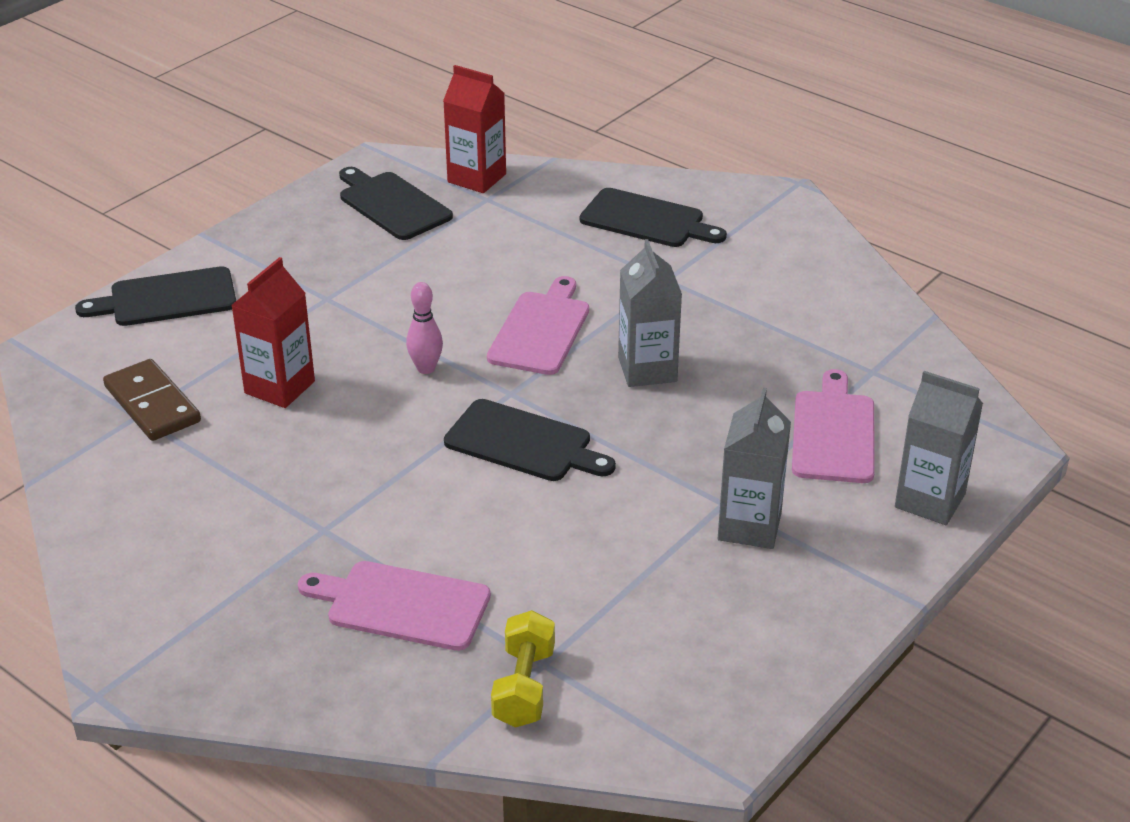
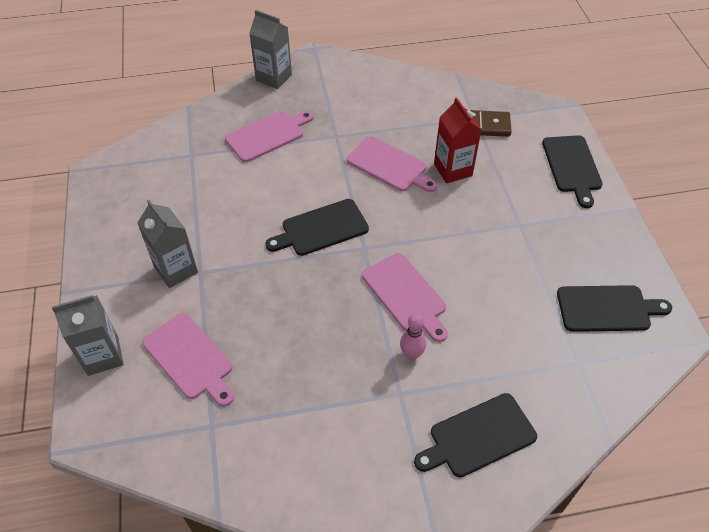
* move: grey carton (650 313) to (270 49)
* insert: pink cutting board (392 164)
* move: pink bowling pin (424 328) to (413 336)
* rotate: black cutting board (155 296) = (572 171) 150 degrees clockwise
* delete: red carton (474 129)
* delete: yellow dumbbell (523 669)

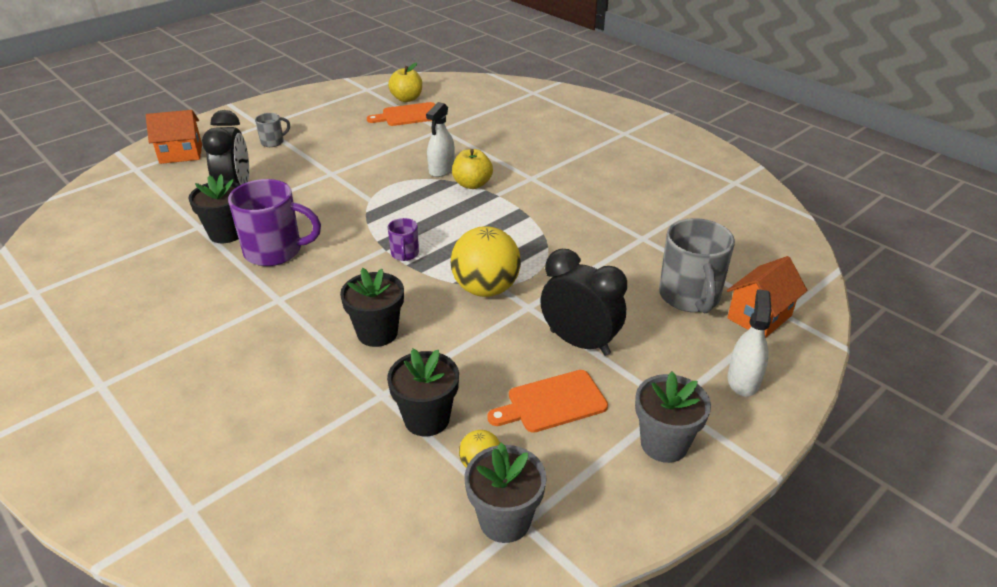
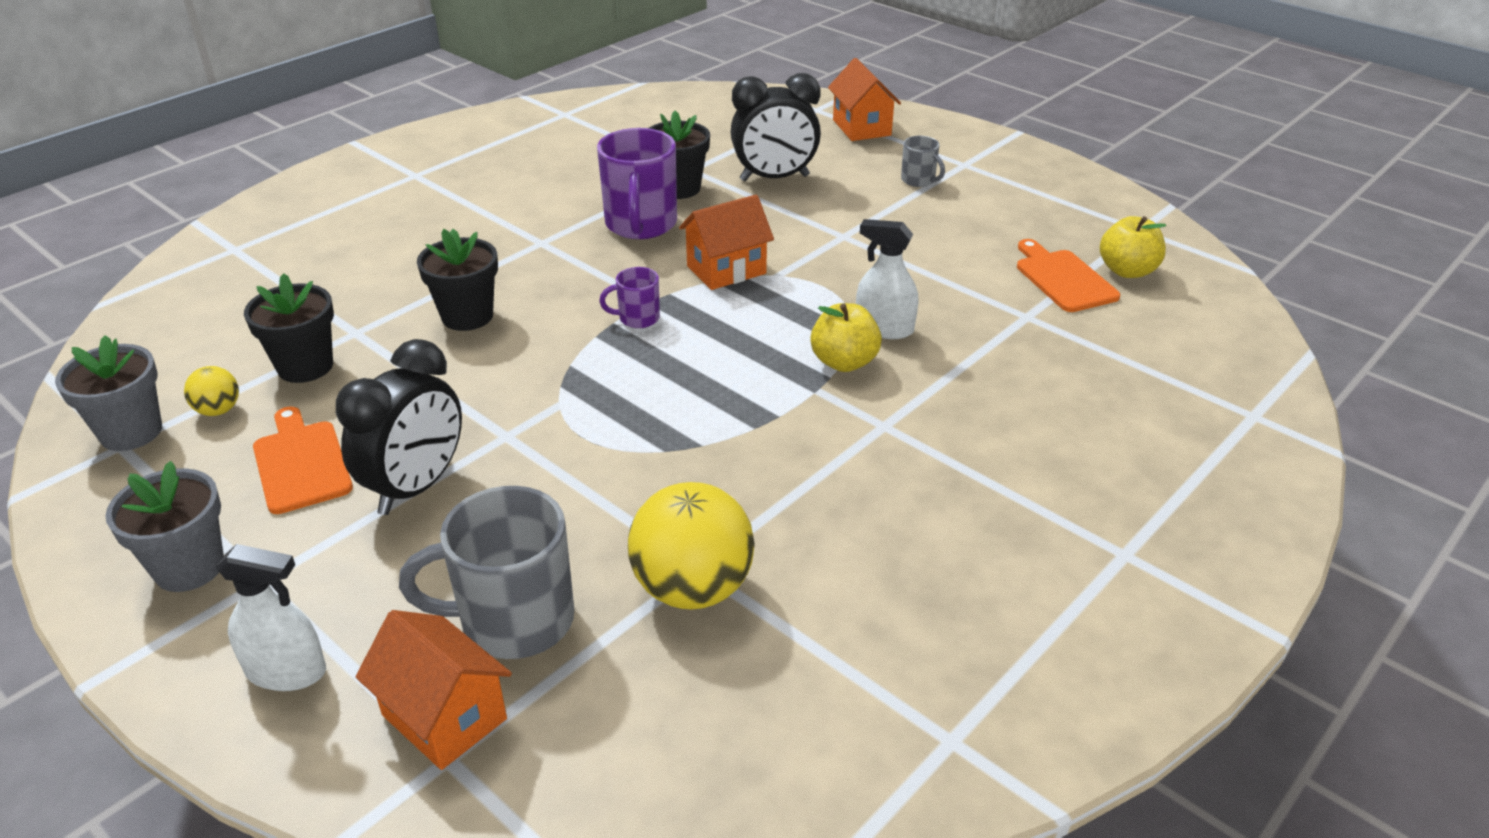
* move: yellow ball (486 261) to (691 546)
* insert: orange house (726 242)

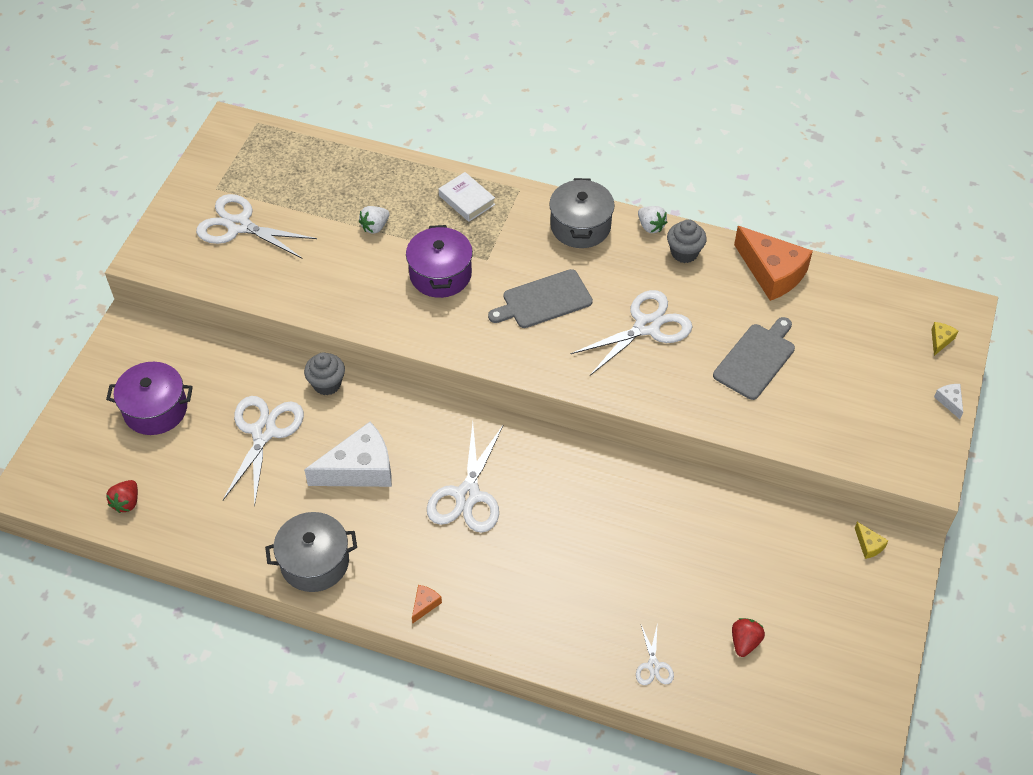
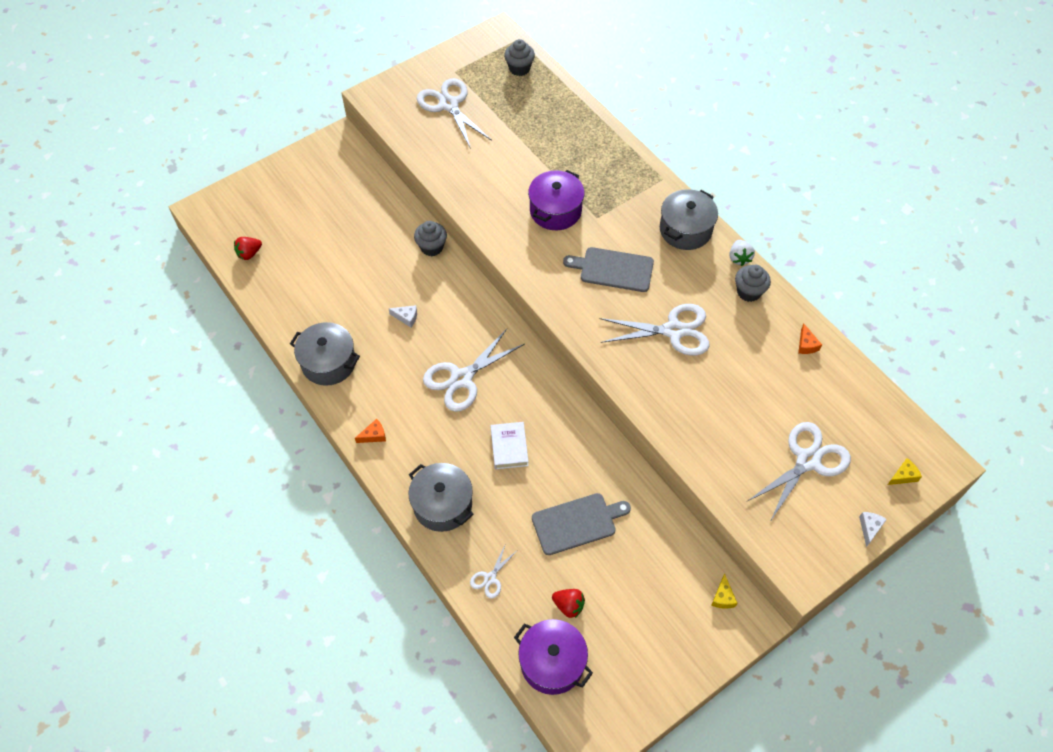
* resize: white cheese (348 454) = (402 316) x0.41
* insert: grey pot (441 497)
* move: white book (467 197) to (509 445)
* insert: grey cupcake (519 57)
* move: purple pot (149 398) to (553 657)
* move: grey cutting board (754 358) to (581 524)
* rotate: red strawberry (748 637) = (568 603) 60 degrees clockwise
* move: white scissors (263 451) to (799 472)
* resize: orange cheese (773 263) = (810 339) x0.41
* delete: white strawberry (374 220)

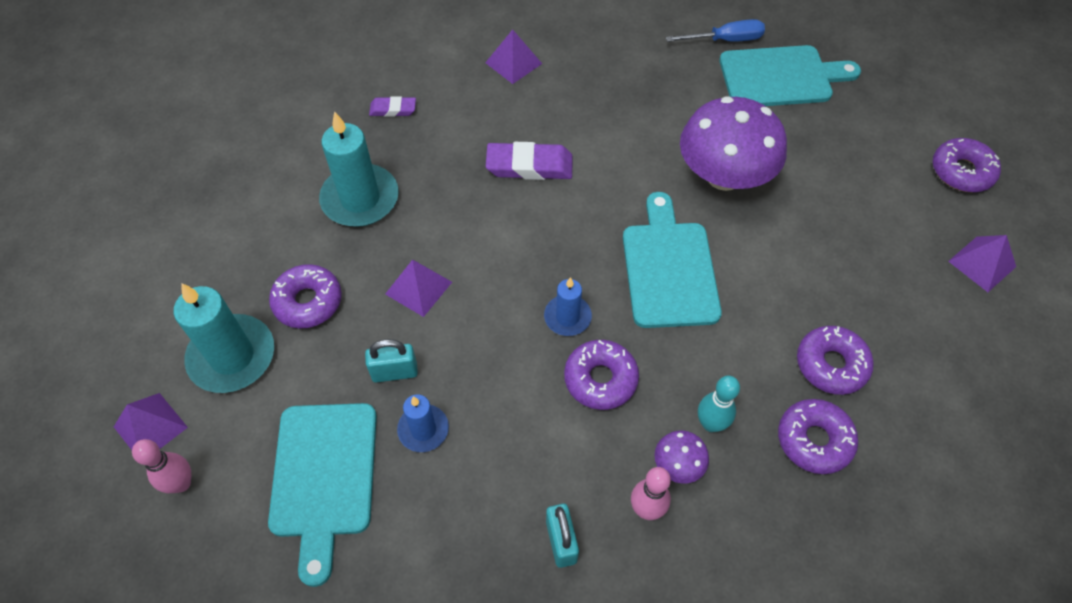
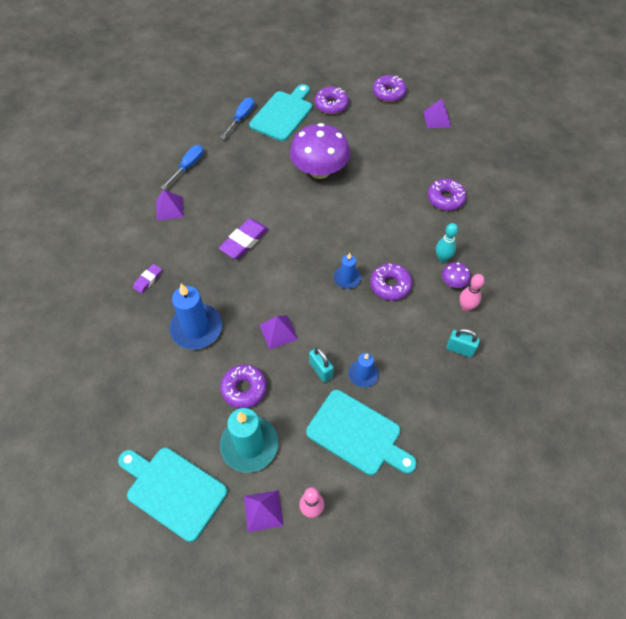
* move: turquoise cutting board (672 260) to (172 495)
* insert: blue screwdriver (182 167)
* recolor: turquoise candle (359 169) to blue candle (195 317)
* rotate: turquoise padlock (391 361) = (321 364) 60 degrees counterclockwise
* move: purple donut (818 436) to (332 100)

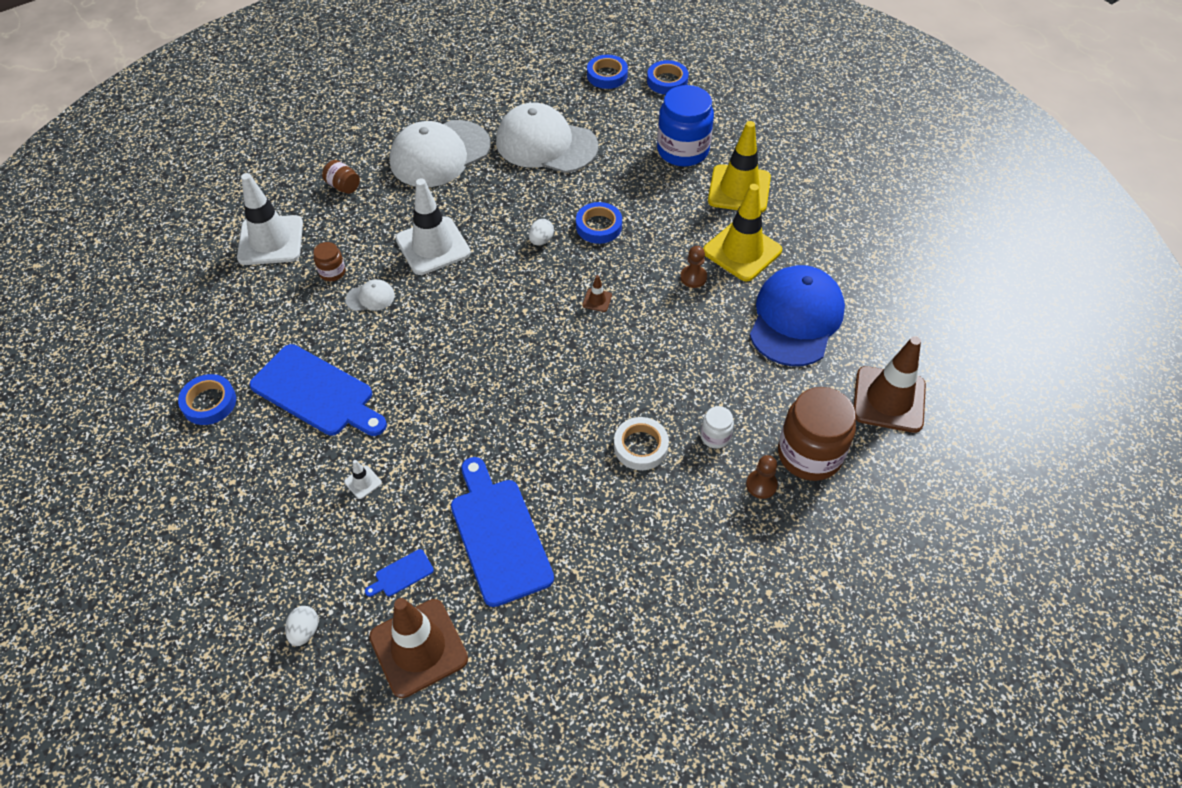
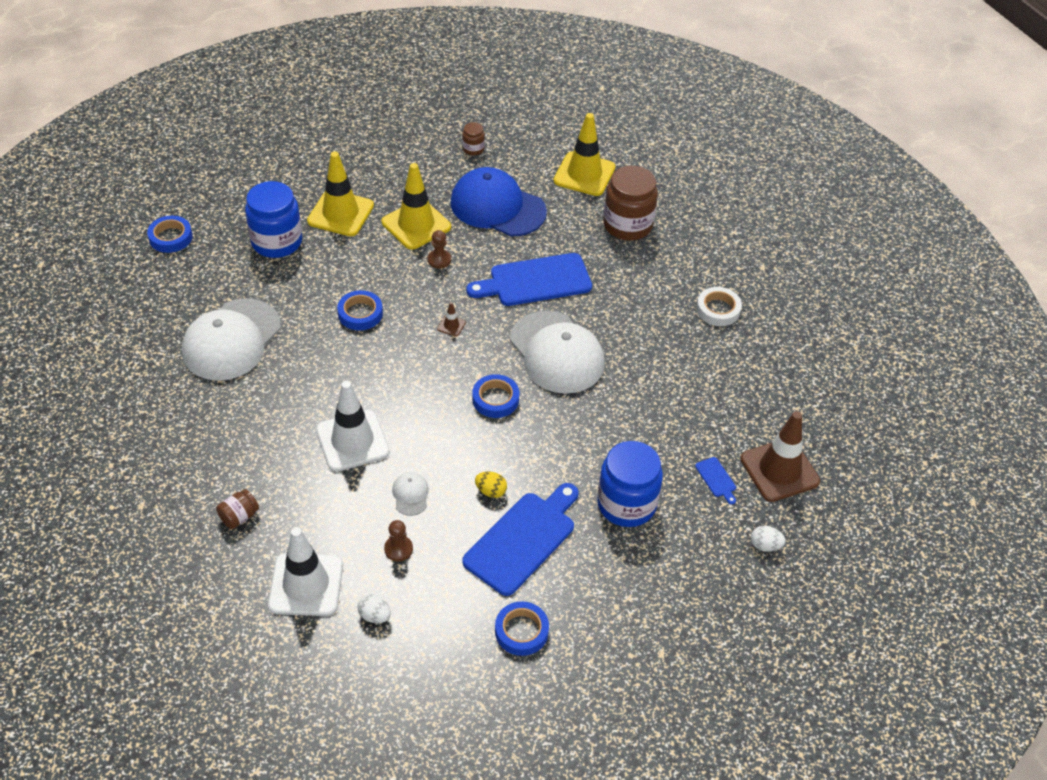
* move: white egg (541 232) to (374 608)
* move: brown pawn (762 477) to (398 541)
* move: brown jar (330 261) to (473 138)
* move: blue cutting board (502 532) to (529 279)
* move: blue tape (607 72) to (495 396)
* insert: yellow egg (491 484)
* move: white cap (440 153) to (557 352)
* recolor: brown traffic cone (890 384) to yellow traffic cone (585 154)
* replace: white traffic cone (363 479) to blue jar (630 484)
* move: white tape (641 443) to (719 306)
* delete: white jar (717 427)

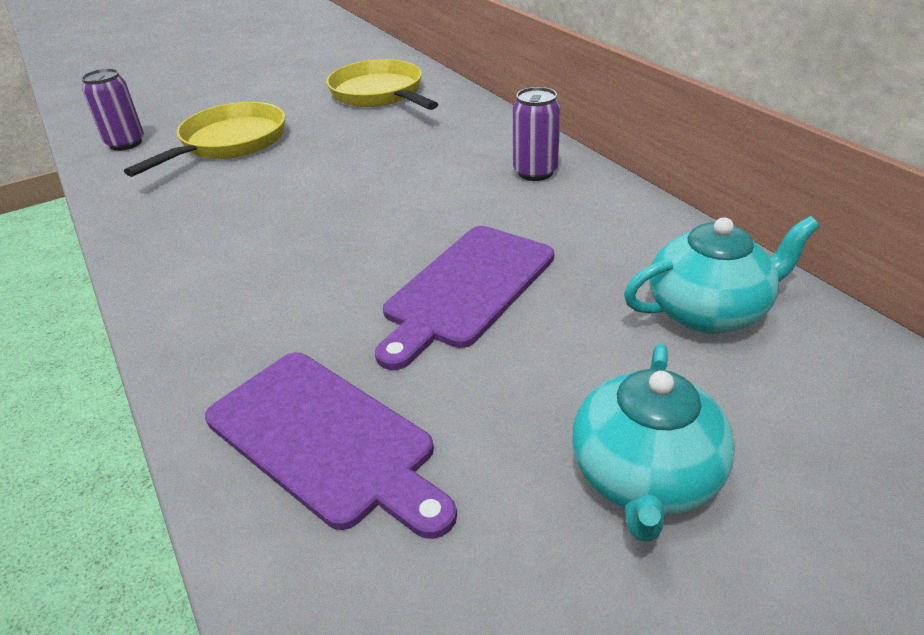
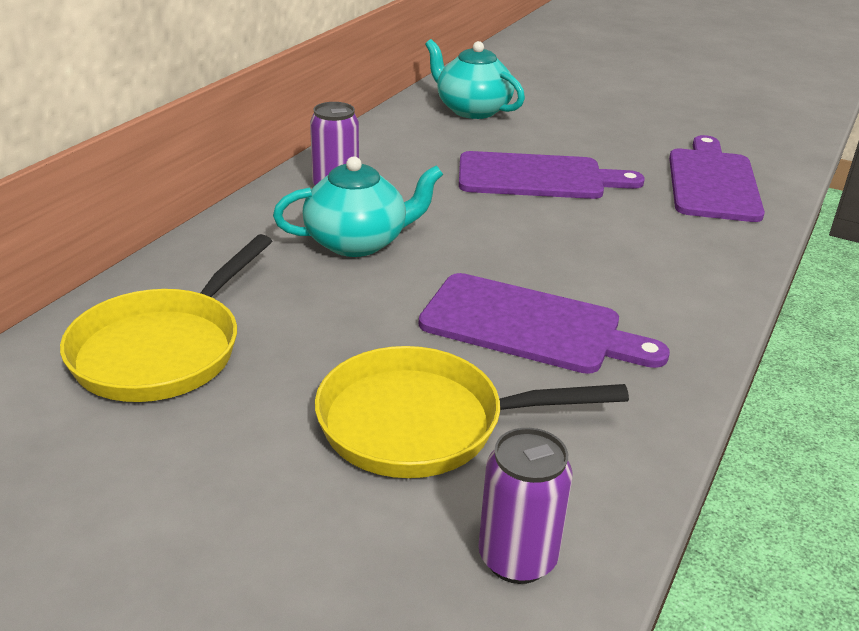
* move: turquoise teapot (653 443) to (358 206)
* insert: purple cutting board (544 323)

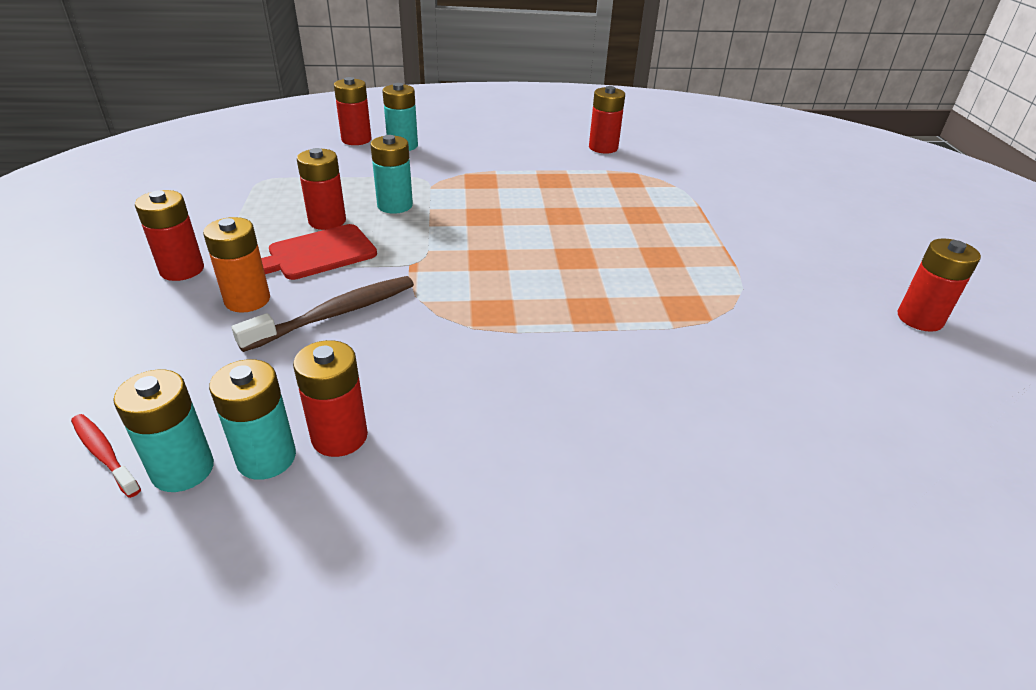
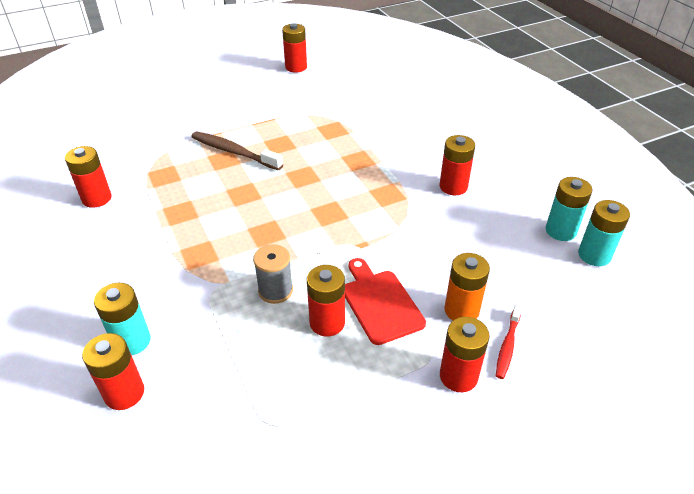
* move: brown toothbrush (323 314) to (237 150)
* replace: turquoise battery (391 174) to grey spool (273 274)
* rotate: red cutting board (319 252) = (385 301) 150 degrees counterclockwise
* move: red battery (330 398) to (457 165)
* move: red toothbrush (106 456) to (509 342)

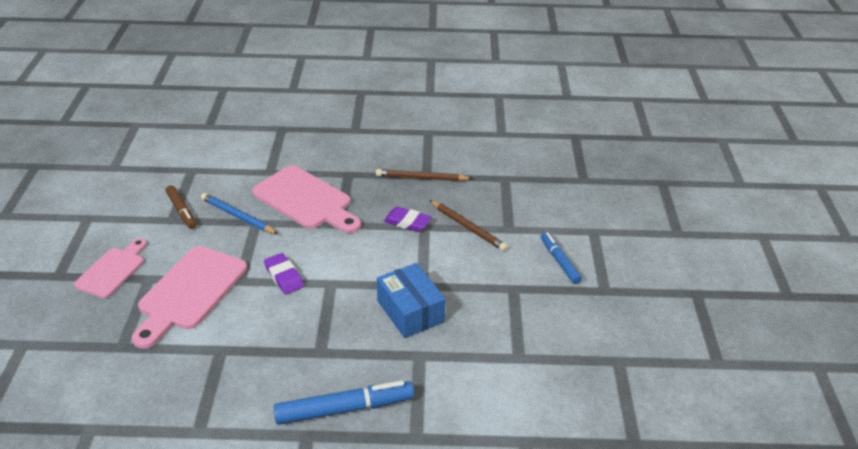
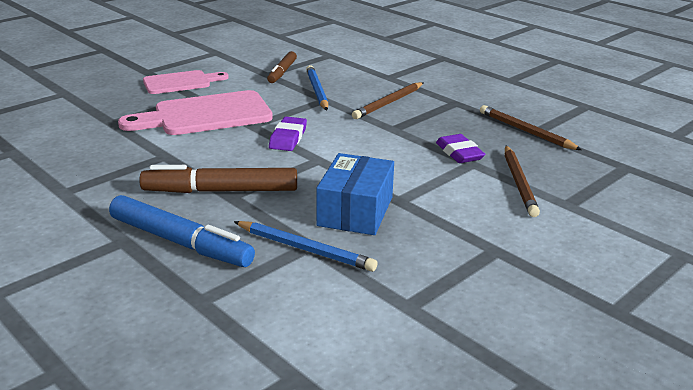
* insert: brown marker (218 179)
* insert: blue pencil (305 246)
* replace: pink cutting board (306 199) to brown pencil (388 100)
* delete: blue marker (561 258)

